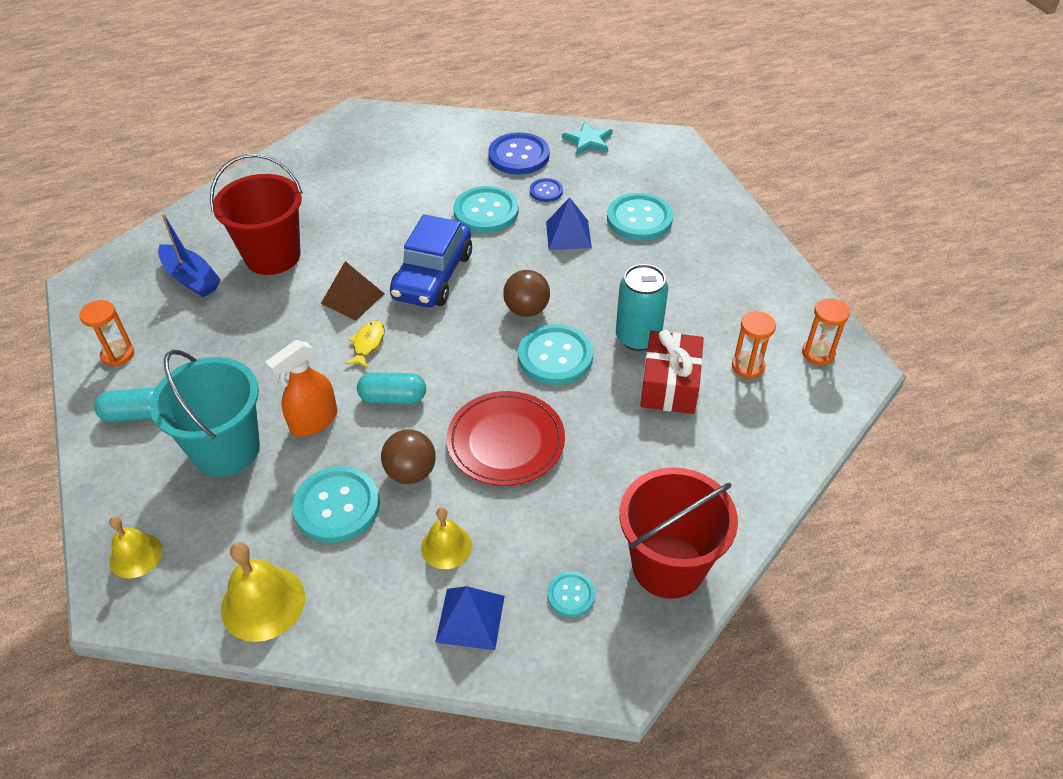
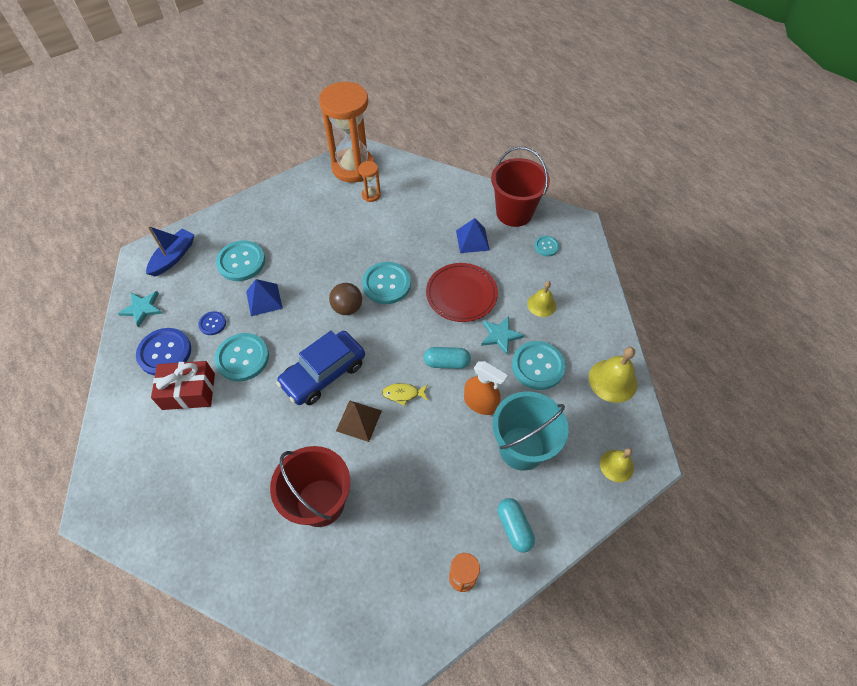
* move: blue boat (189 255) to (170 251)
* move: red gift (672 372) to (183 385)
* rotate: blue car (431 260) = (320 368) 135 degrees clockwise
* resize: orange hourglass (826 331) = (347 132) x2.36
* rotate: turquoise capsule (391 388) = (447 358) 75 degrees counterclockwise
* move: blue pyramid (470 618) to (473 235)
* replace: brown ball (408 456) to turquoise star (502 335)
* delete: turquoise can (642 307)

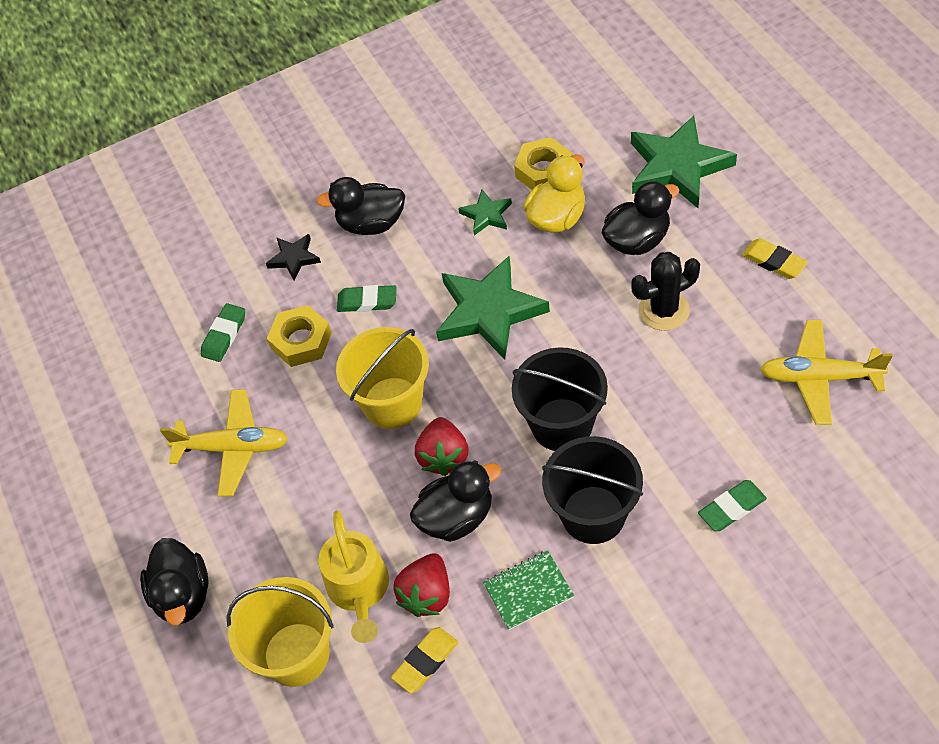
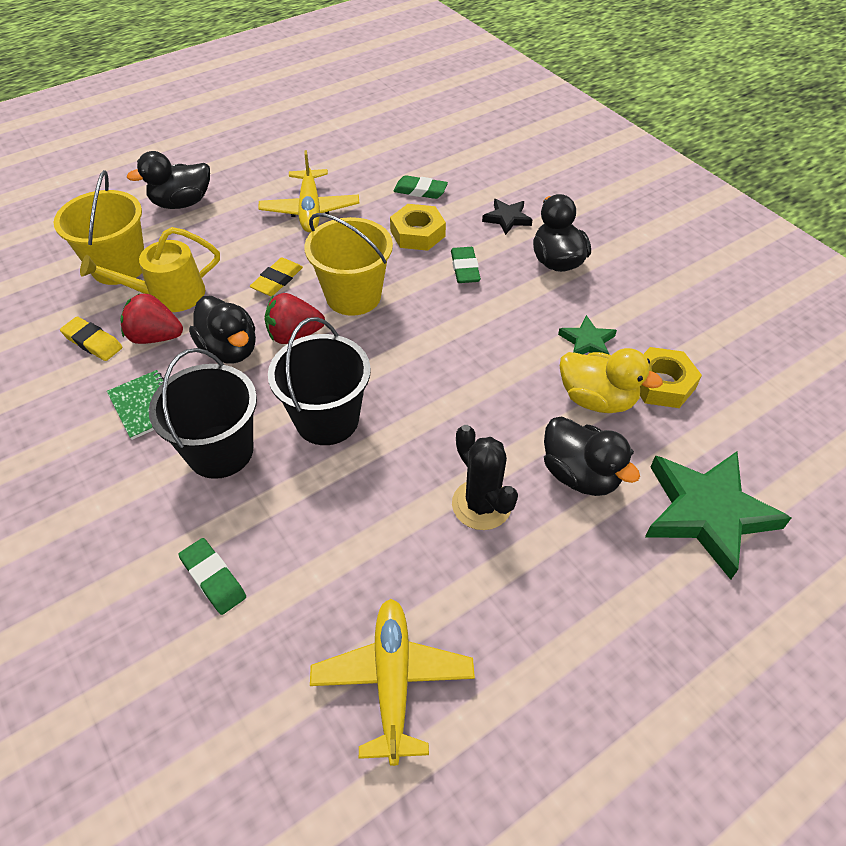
* move: yellow eraser (775 258) to (276 277)
* delete: green star (493 308)

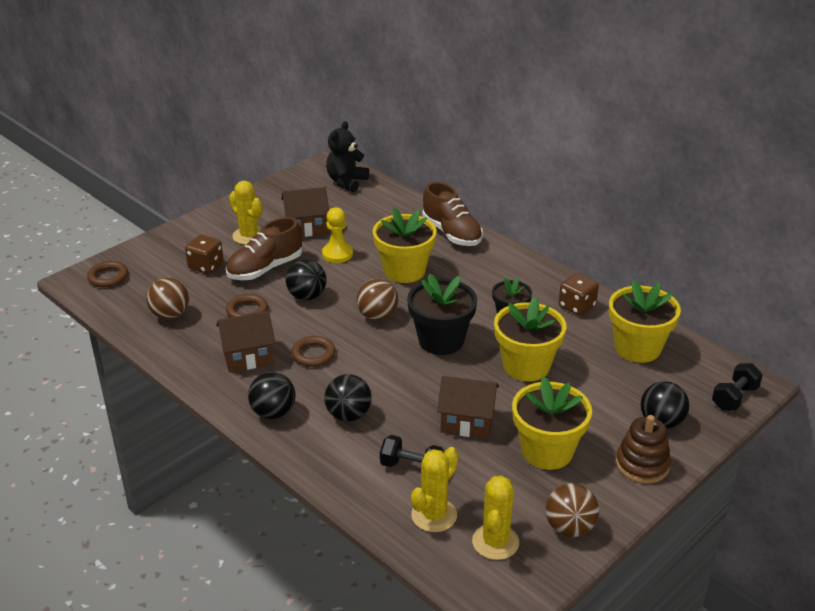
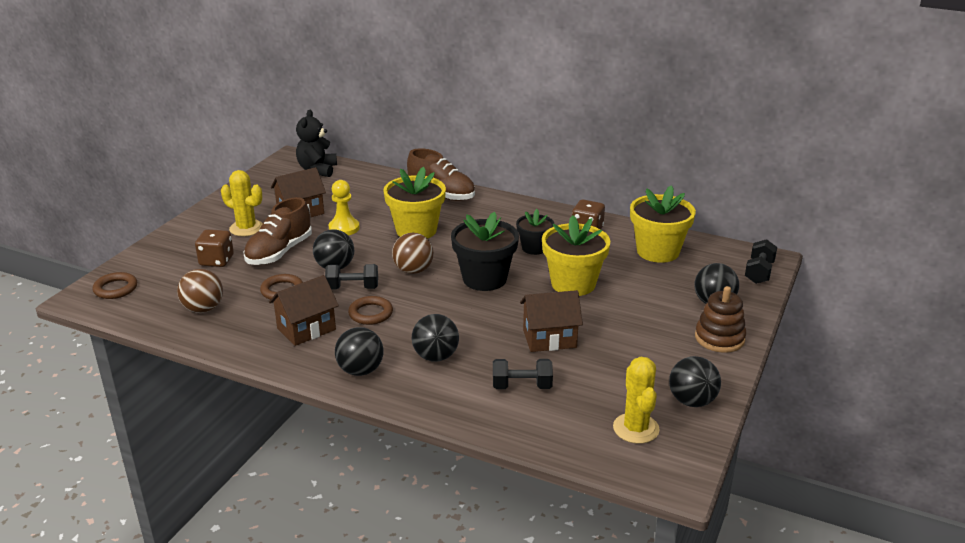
* insert: black dumbbell (351 276)
* recolor: brown ball (572 510) to black ball (695 381)
* delete: yellow cactus (434 489)
* delete: yellow flower pot (552 423)

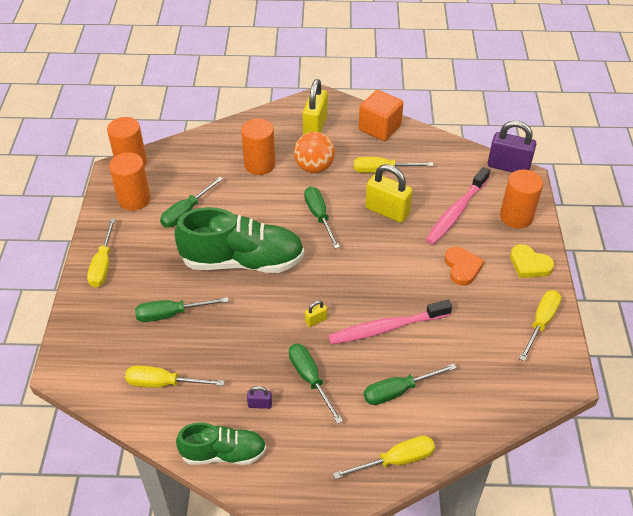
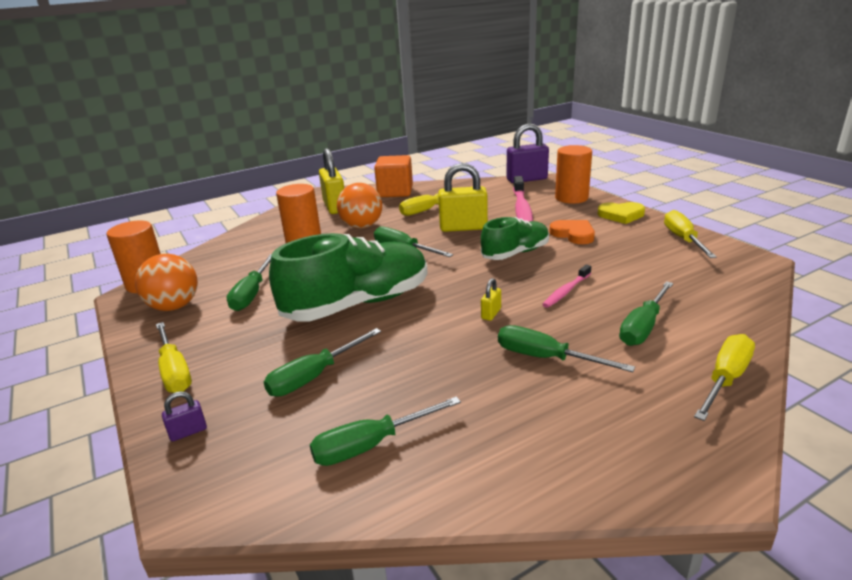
* replace: orange cylinder (130 181) to orange ball (166 282)
* move: purple padlock (259 397) to (184 416)
* recolor: yellow screwdriver (175 377) to green screwdriver (385 431)
* move: green shoe (221 443) to (515 238)
* resize: pink toothbrush (390 322) = (566 286) x0.55

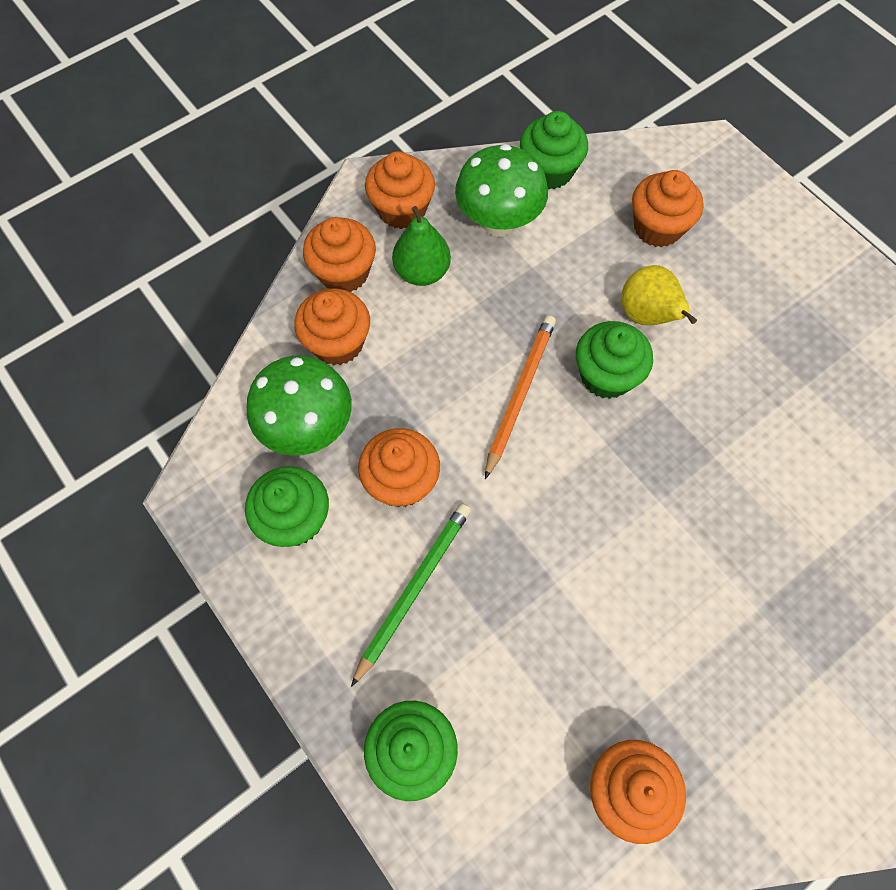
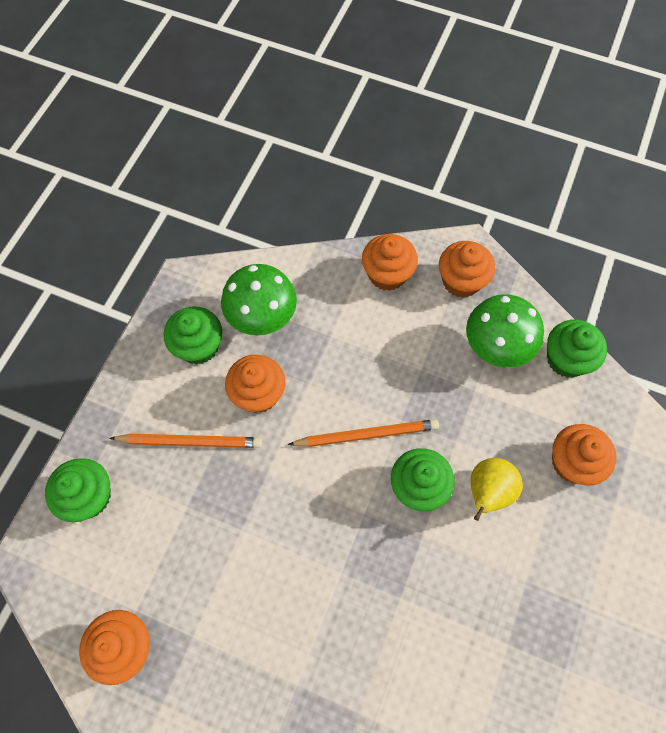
* recolor: green pencil (411 595) to orange pencil (185 441)
* delete: orange cupcake (332 326)
* delete: green pear (421 246)

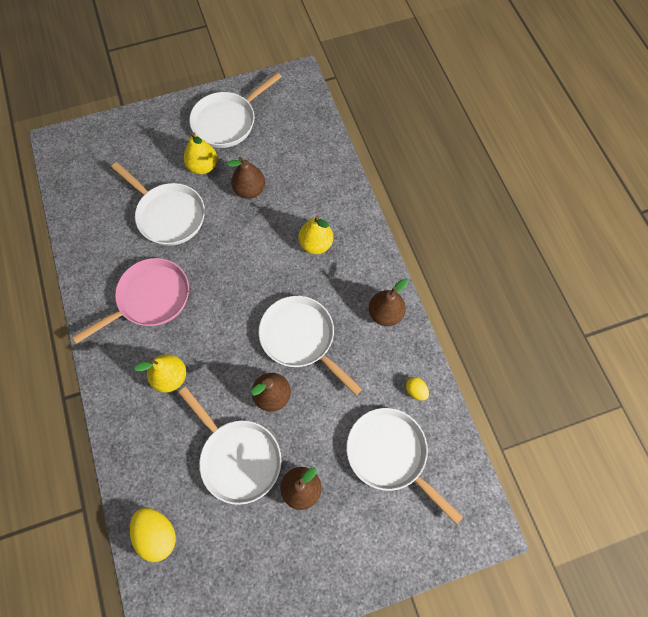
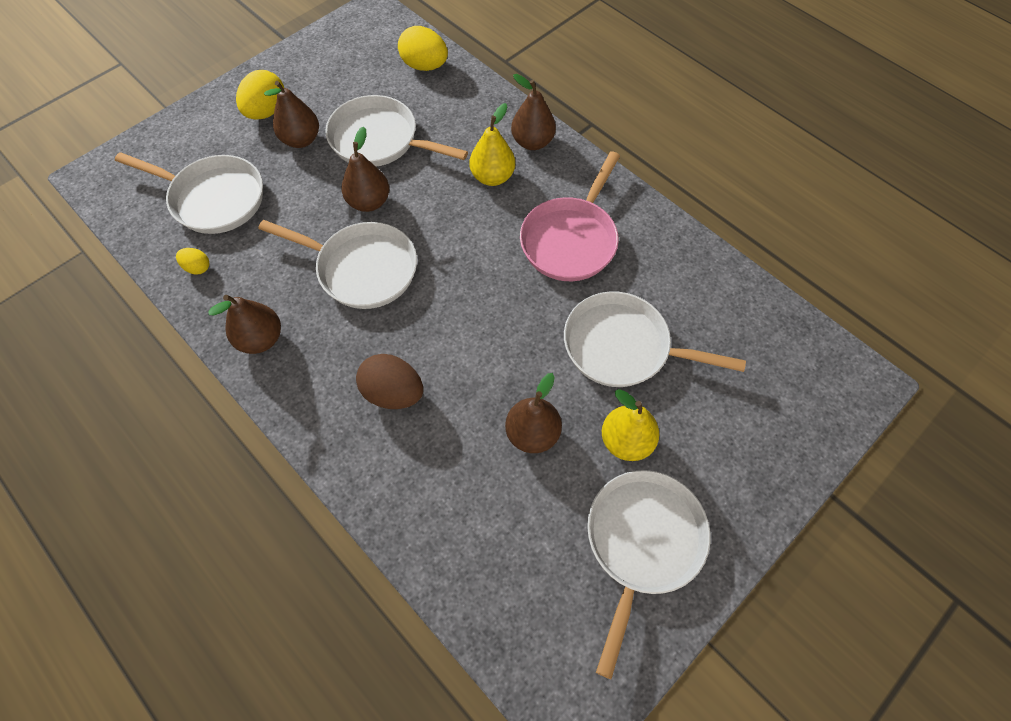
* insert: yellow egg (260 95)
* replace: yellow pear (315 234) to brown egg (389 381)
* insert: brown pear (533 112)

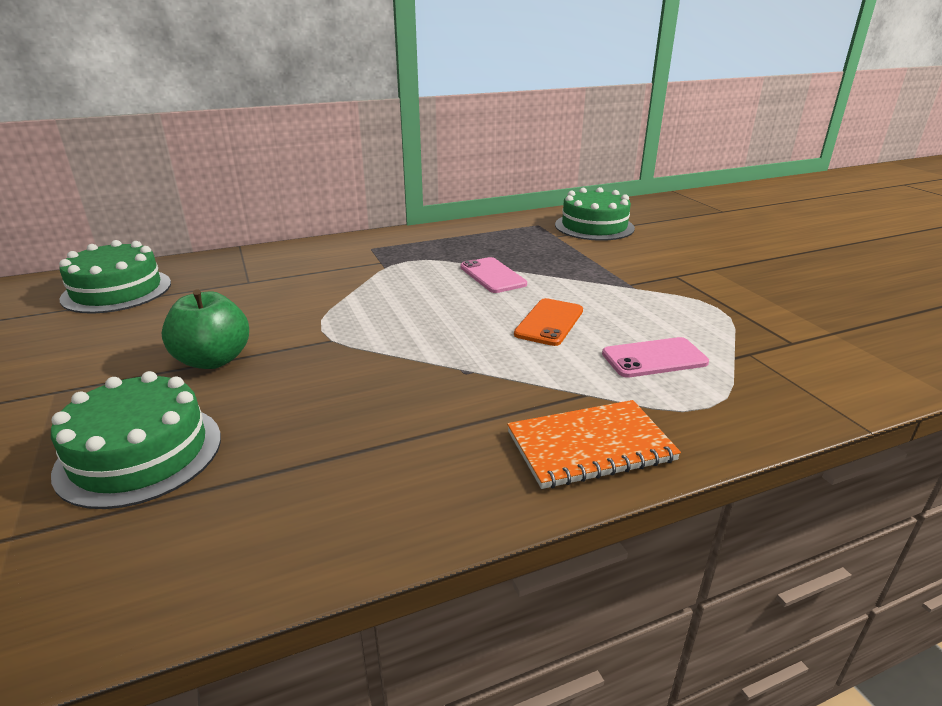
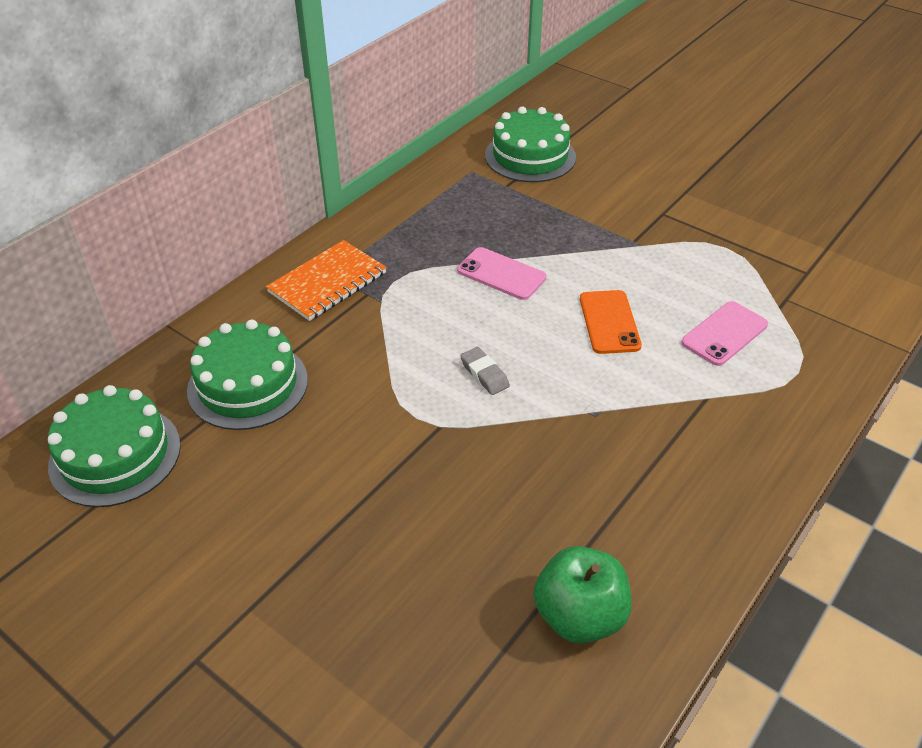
* move: green cake (136 440) to (247 375)
* move: orange notebook (594 444) to (326 280)
* insert: grey eraser (485 371)
* move: green apple (205 329) to (582 595)

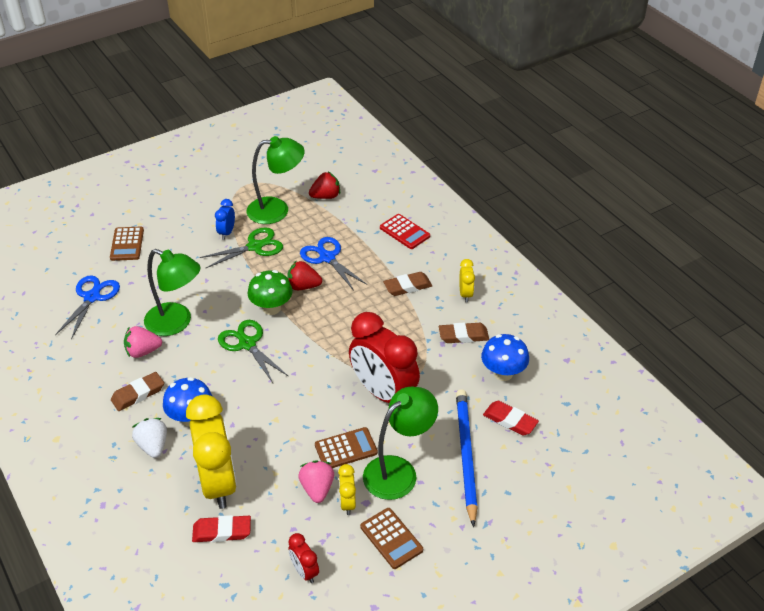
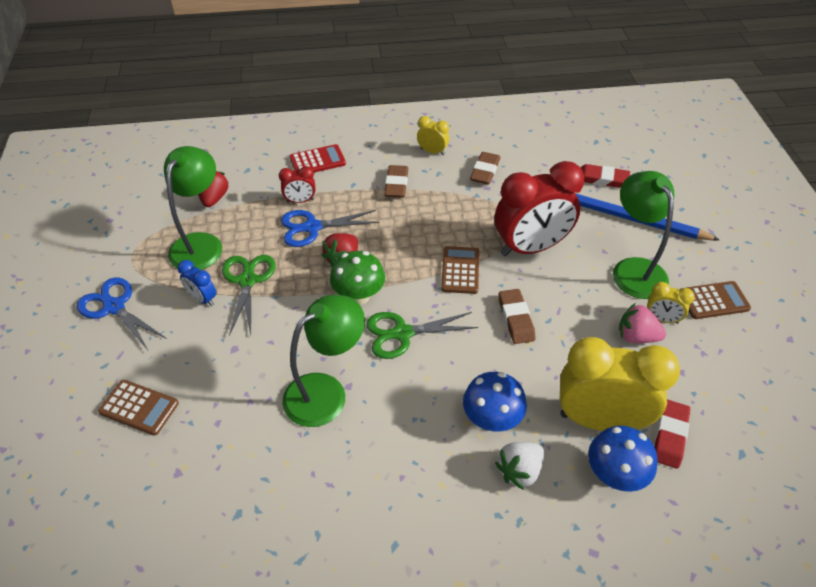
* move: blue scissors (87 307) to (122 313)
* move: red clock (303 558) to (297 184)
* move: brown calculator (346 447) to (460 270)
* rotate: white strawberry (149 438) = (519 466) 45 degrees counterclockwise
* move: brown eraser (137 391) to (517 316)
* rotate: red eraser (511 418) = (605 176) 45 degrees clockwise
* move: blue mushroom (505 357) to (623 459)
* delete: pink strawberry (143 342)

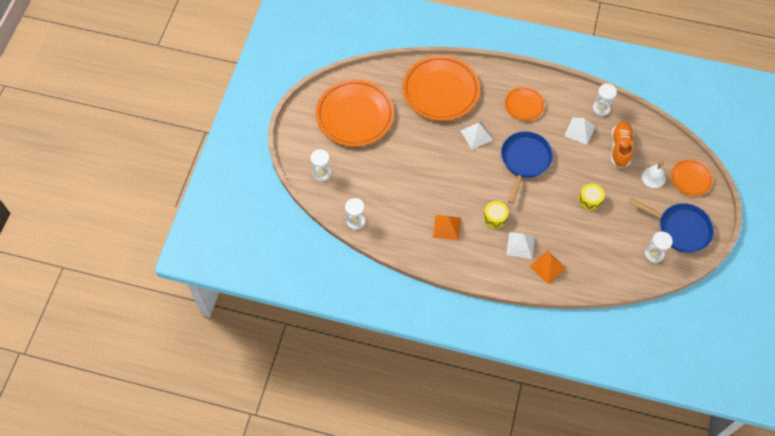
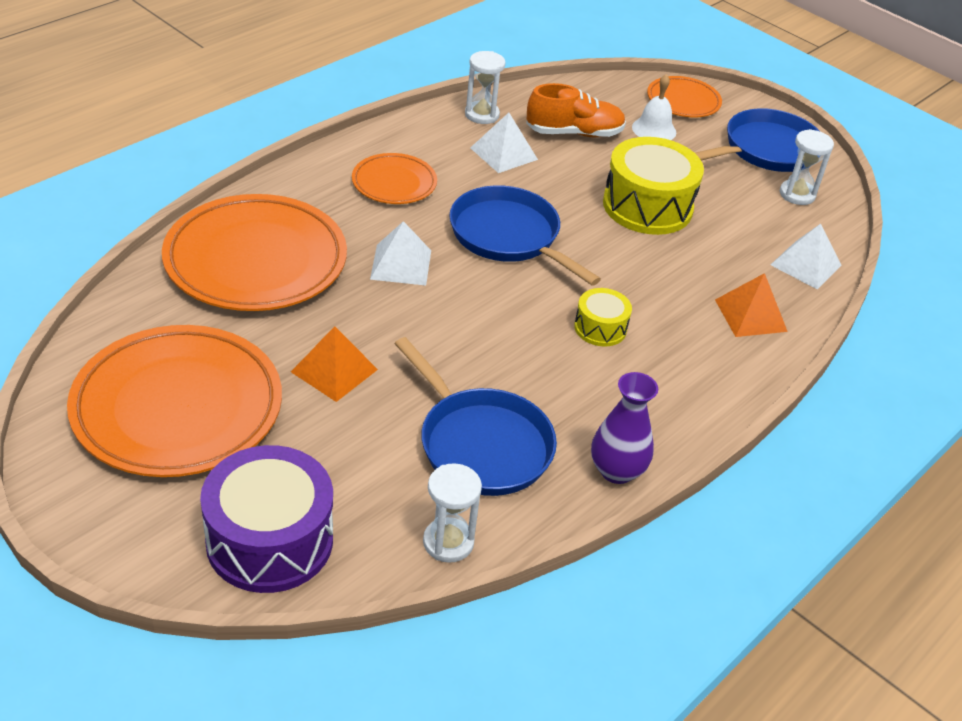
* replace: white hourglass (321 165) to purple drum (266 519)
* move: orange pyramid (447 228) to (334 364)
* insert: blue pan (475 416)
* rotate: orange shoe (622 145) = (576 110) 135 degrees clockwise
* insert: purple vase (624 428)
* resize: yellow drum (592 197) = (653 186) x1.93
* move: white pyramid (520 245) to (806 256)

